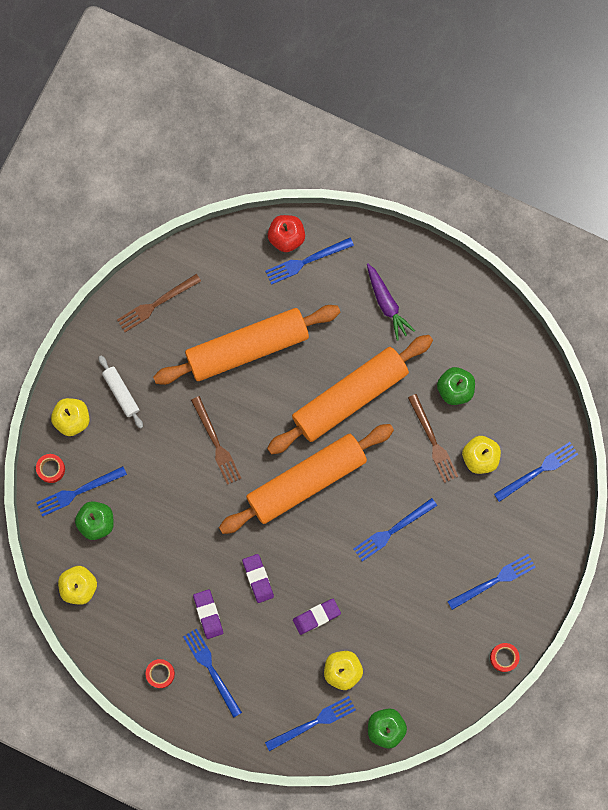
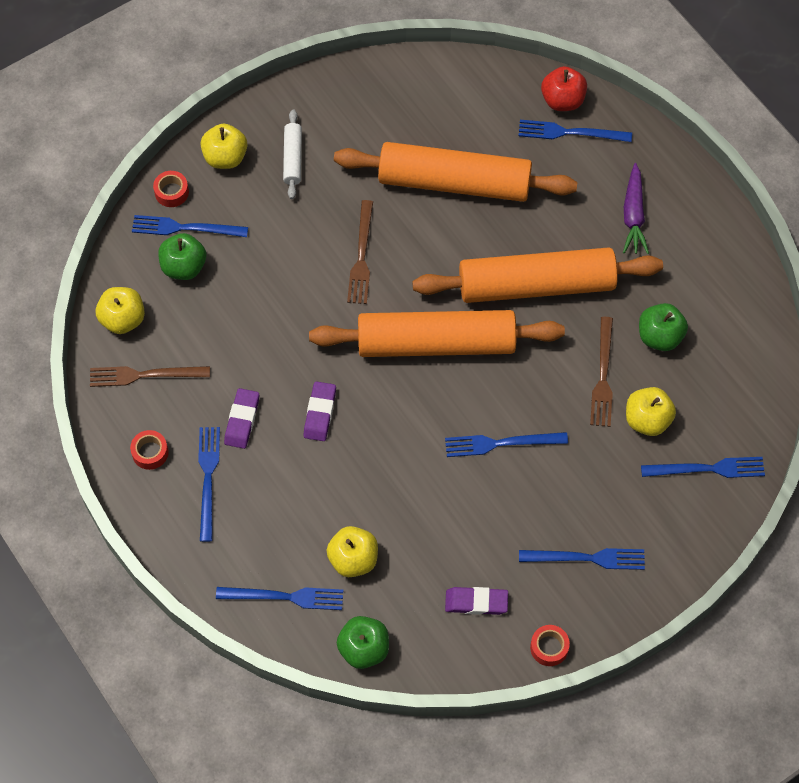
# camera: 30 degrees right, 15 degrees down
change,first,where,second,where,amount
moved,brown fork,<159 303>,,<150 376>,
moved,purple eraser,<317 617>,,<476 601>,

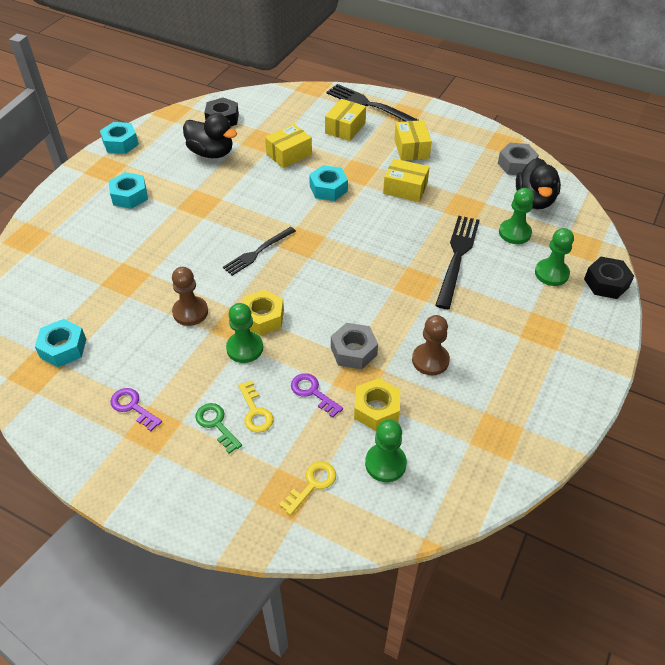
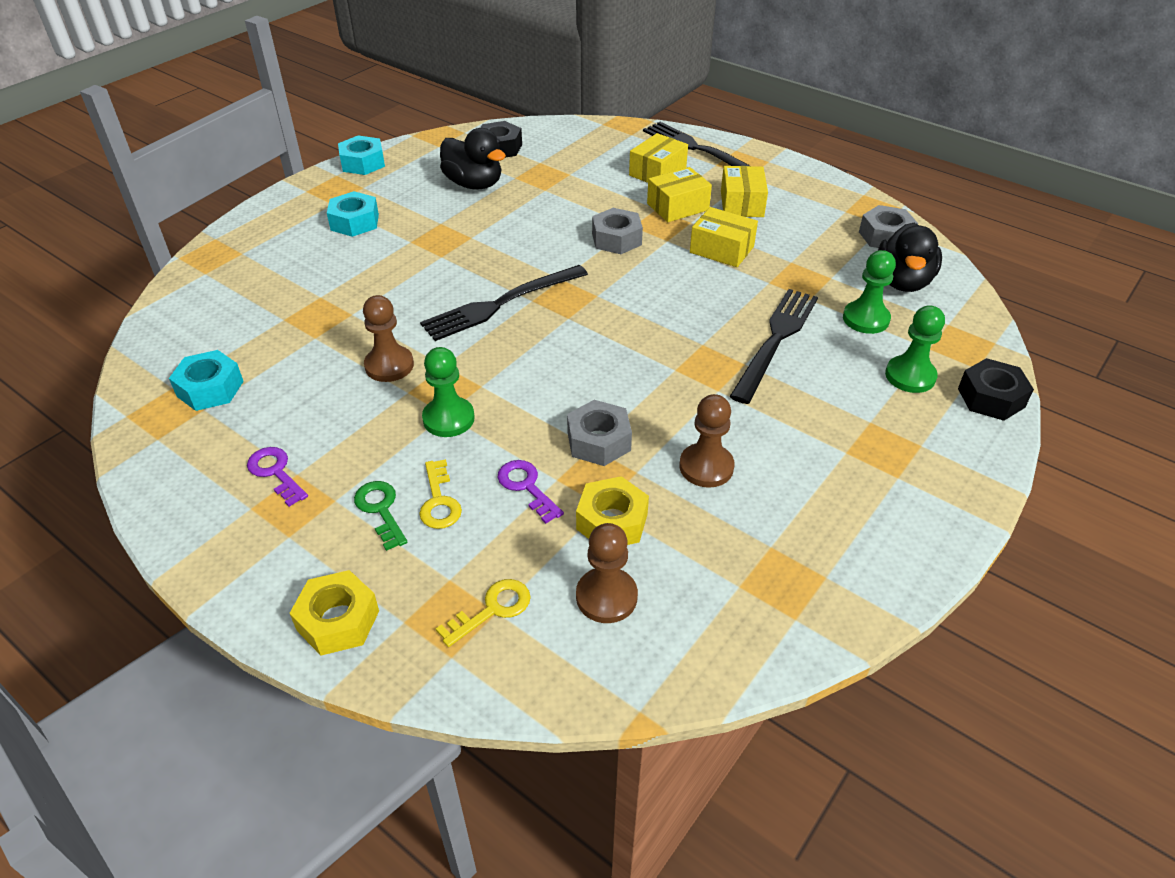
# camera: 10 degrees right, 5 degrees down
change,first,where,second,where,amount
moved,yellow nut,<263 312>,,<334 613>,
moved,yellow box,<288 146>,,<679 194>,
recoloured,turquoise nut,<328 183>,grey nut,<617 231>,
recoloured,green pawn,<386 451>,brown pawn,<607 573>,
resized,black fork,<259 251>,,<504 303>,x1.52

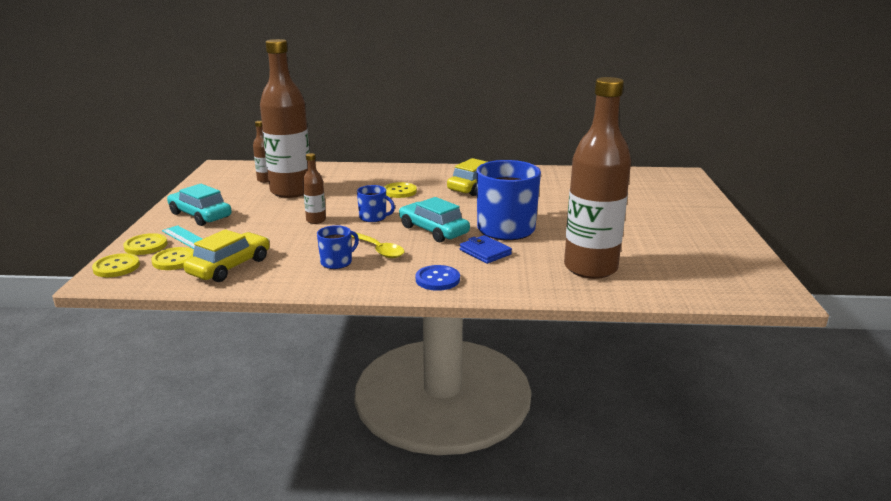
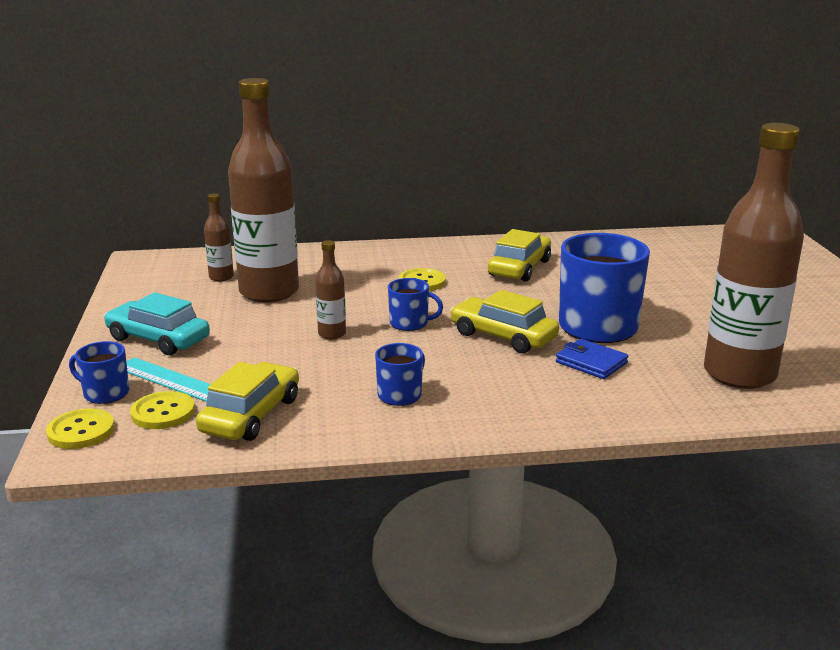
# camera: 10 degrees left, 0 degrees up
change,first,where,second,where,amount
removed,yellow spoon,<378 245>,,,
removed,blue button,<438 278>,,,
replaced,yellow button,<145 244>,blue mug,<99 372>,
recoloured,turquoise car,<434 220>,yellow car,<504 321>,

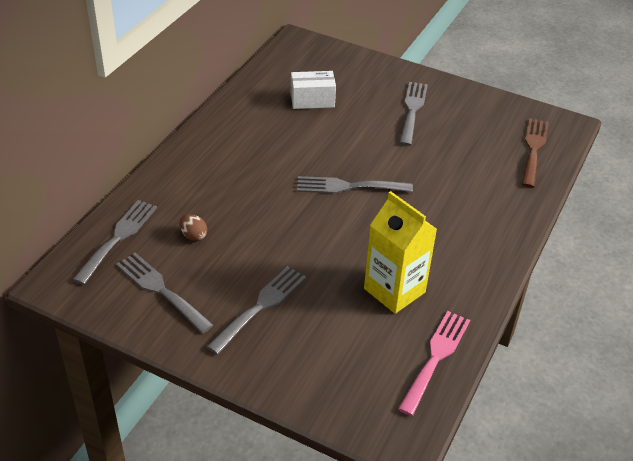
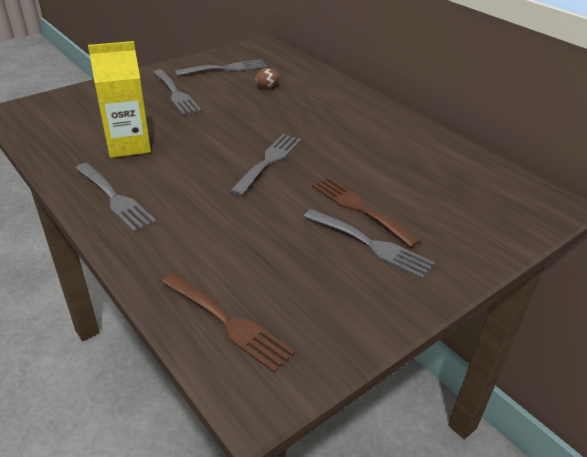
# camera: 115 degrees right, 5 degrees down
change,first,where,second,where,amount
removed,white box,<313 90>,,,
removed,pink fork,<434 363>,,,
added,,,brown fork,<366 212>,
moved,grey fork,<114 242>,,<115 197>,

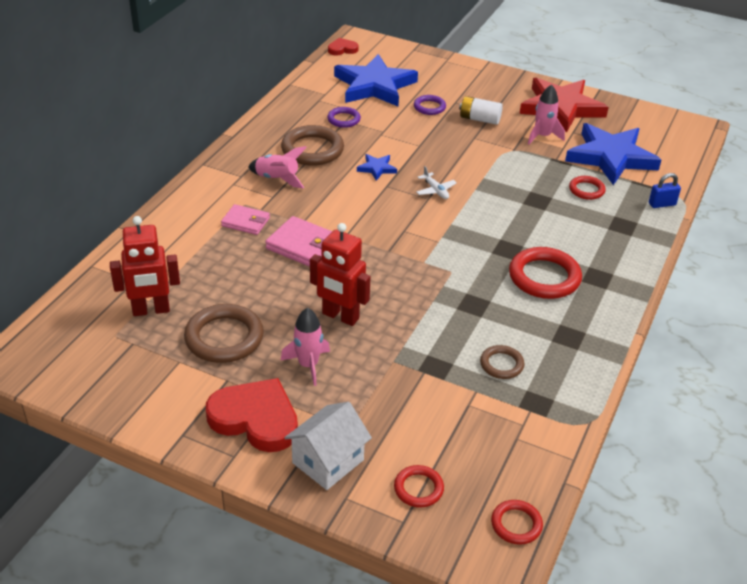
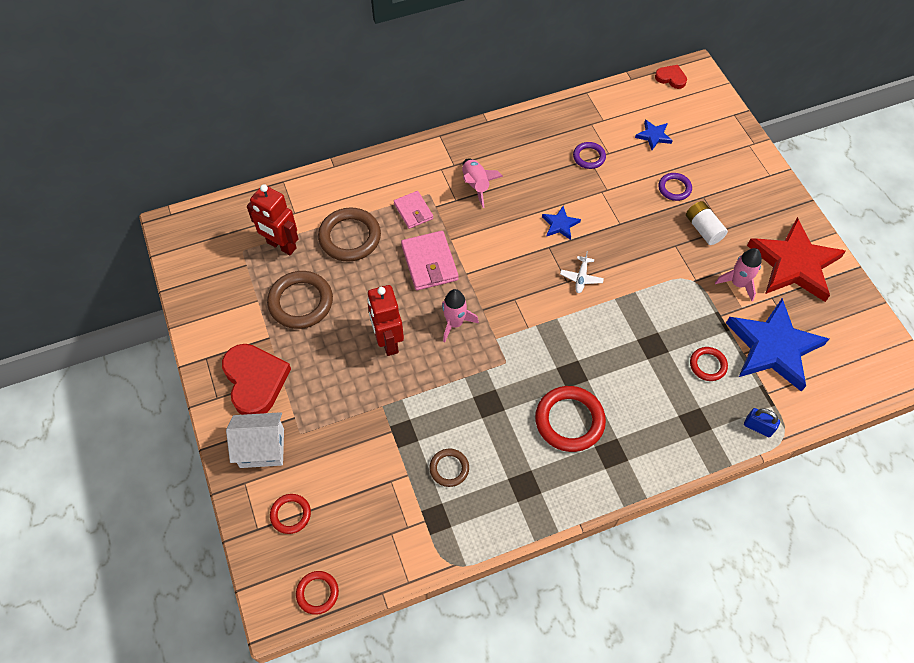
# camera: 45 degrees right, 20 degrees up
change,first,where,second,where,amount
moved,brown ring,<312 145>,,<349 235>,
moved,pink rocket,<305 347>,,<460 315>,
resized,blue star,<376 80>,,<654 135>,x0.43

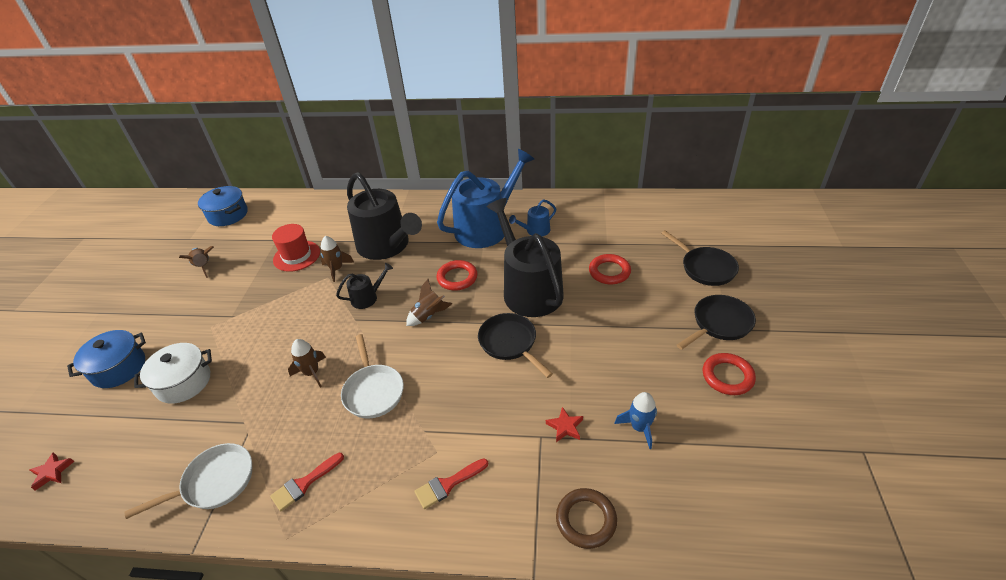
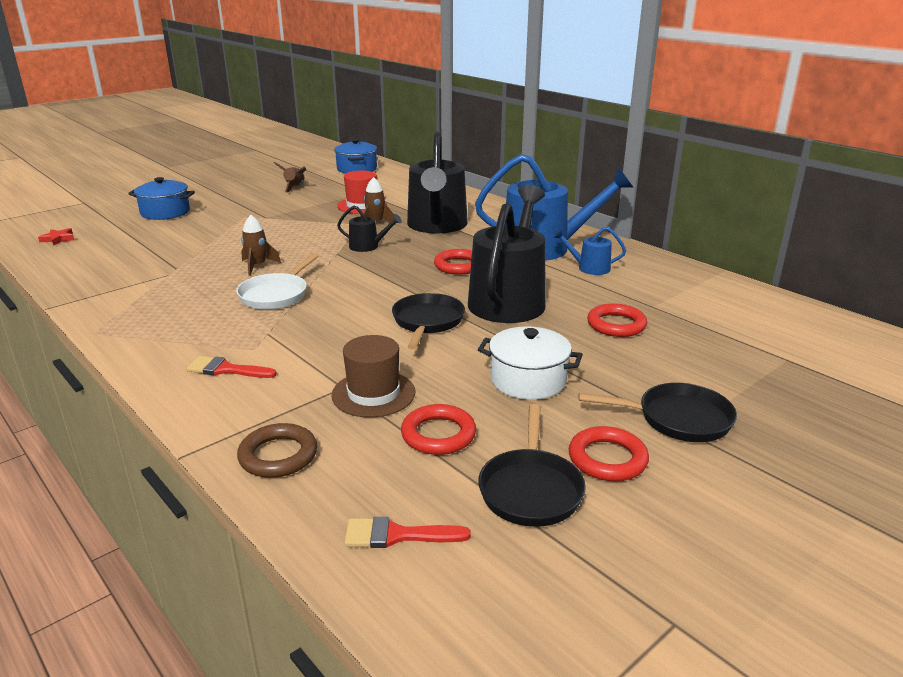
# camera: 40 degrees right, 15 degrees down
change,first,where,second,where,amount
removed,white pan,<188 481>,,,
removed,brown rocket,<429 302>,,,
moved,white pot,<173 373>,,<530 363>,
moved,red brush,<307 482>,,<407 532>,
moved,black pan,<700 258>,,<532 465>,
replaced,red star,<564 424>,brown hat,<373 376>,
replaced,blue rocket,<636 420>,red ring,<438 429>,

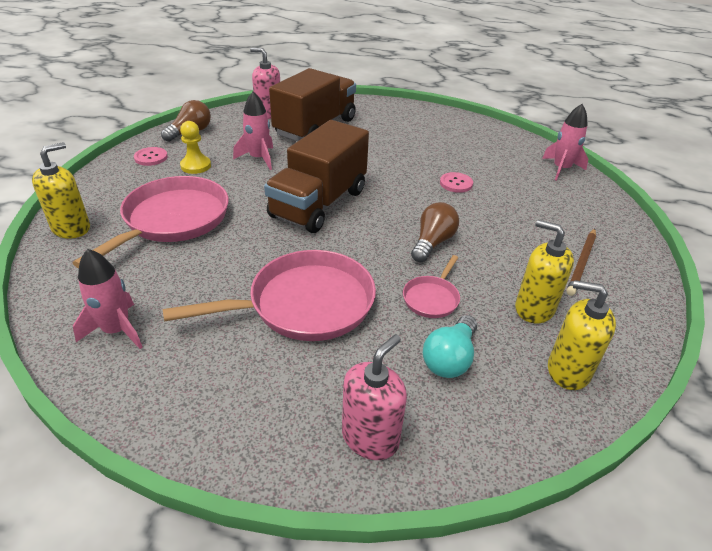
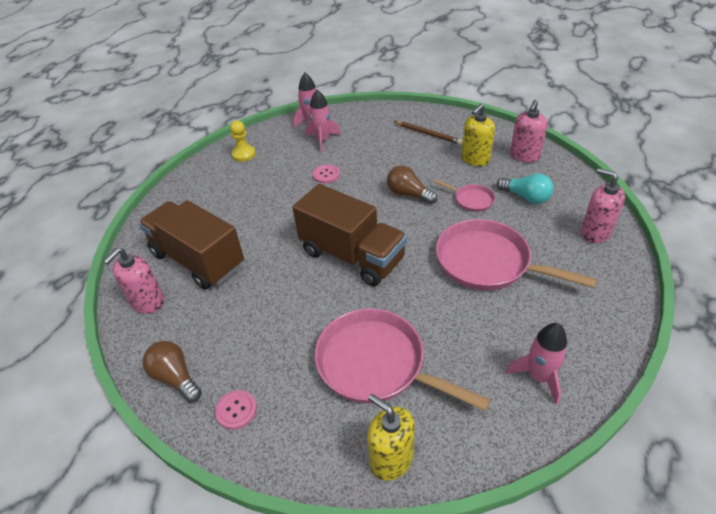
# camera: 80 degrees left, 5 degrees up
change,first,where,second,where,amount
moved,yellow pawn,<195 147>,,<243 141>,
moved,pink rocket,<253 131>,,<323 121>,
recoloured,yellow soap dispenser,<582 335>,pink soap dispenser,<529 131>,
turned,pink pan,<269 295>,,<516 254>,45 degrees counterclockwise

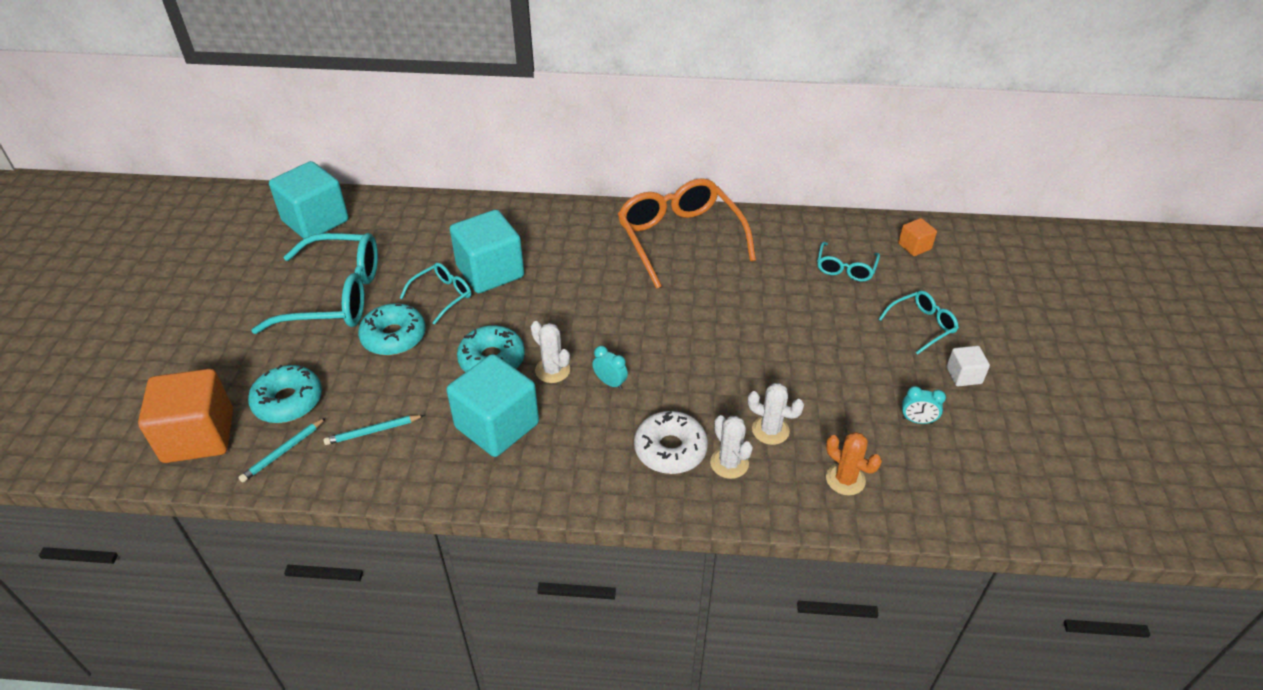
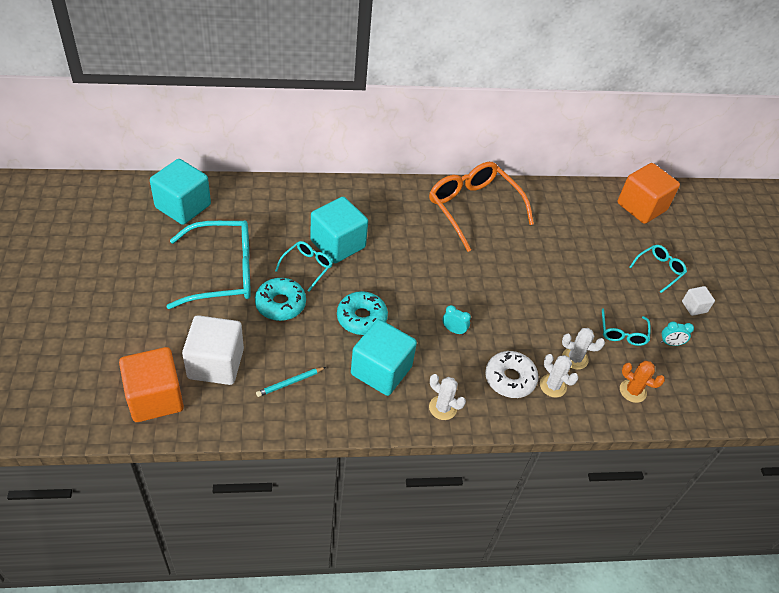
# camera: 15 degrees left, 5 degrees up
change,first,where,second,where,amount
removed,turquoise pencil,<282 450>,,,
moved,white cactus,<550 352>,,<447 397>,
moved,turquoise glasses,<848 262>,,<626 327>,
replaced,turquoise donut,<285 394>,white cube,<213 350>,
resized,orange cube,<917 237>,,<649 193>,x2.10

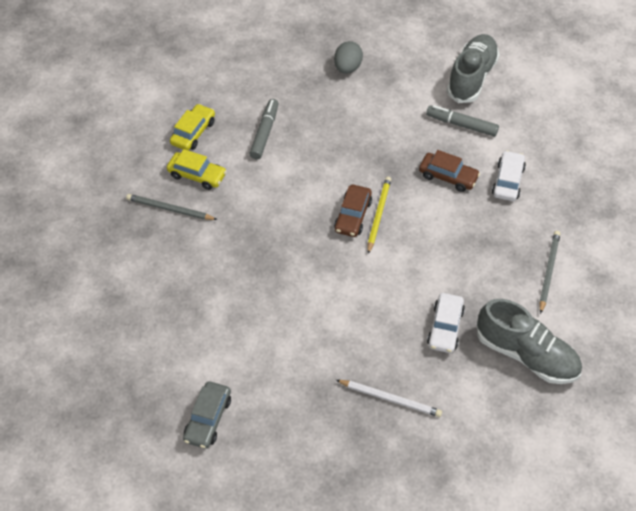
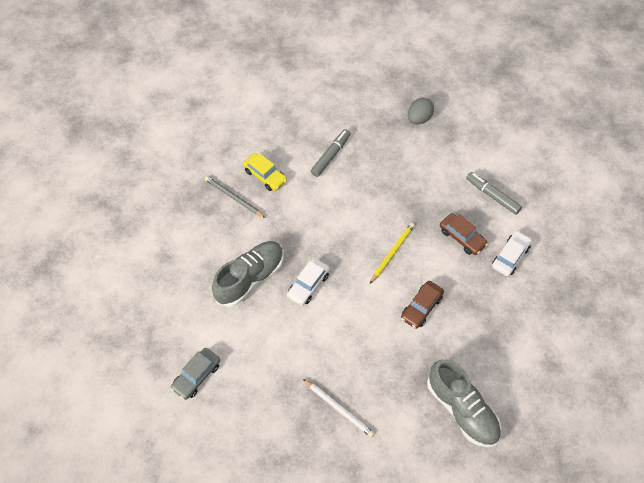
# camera: 20 degrees right, 5 degrees up
change,first,where,second,where,amount
removed,yellow car,<192 127>,,,
removed,grey pencil,<549 272>,,,
moved,brown car,<353 211>,,<422 305>,
moved,white car,<446 323>,,<308 282>,
moved,grey shoe,<473 68>,,<248 274>,

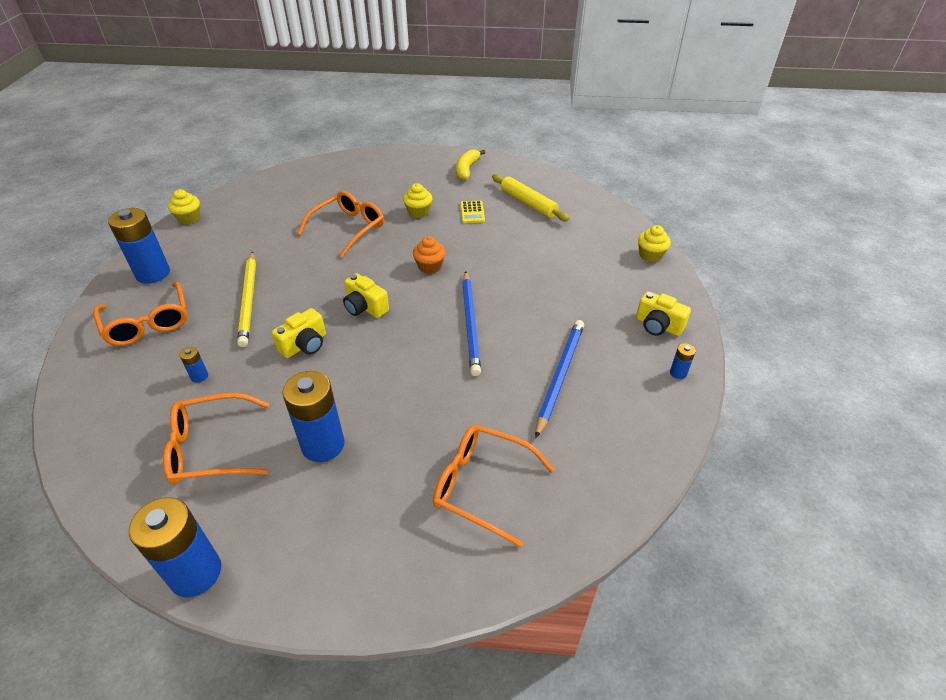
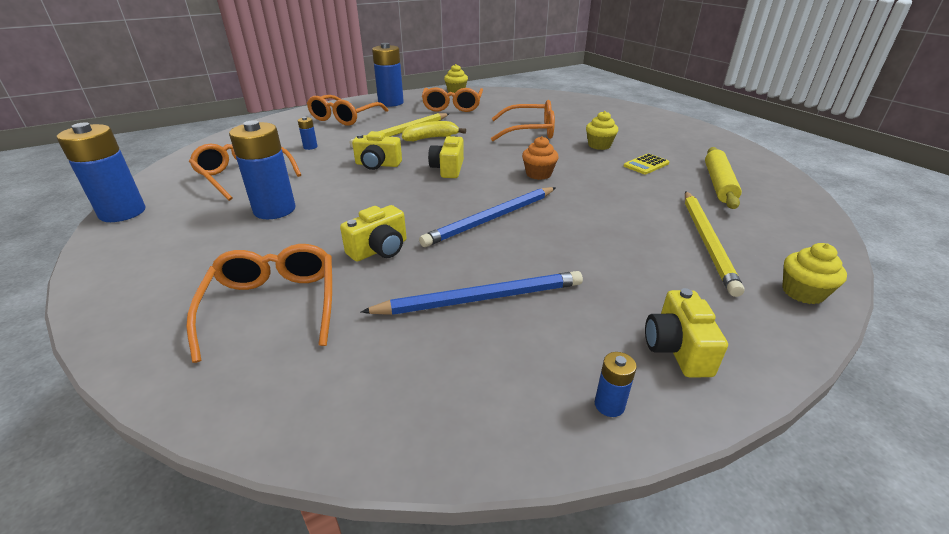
# camera: 55 degrees right, 10 degrees down
change,first,where,second,where,amount
added,,,yellow camera,<373 233>,
added,,,orange glasses,<452 99>,
added,,,yellow pencil,<714 244>,
moved,yellow banana,<471 164>,,<434 131>,

